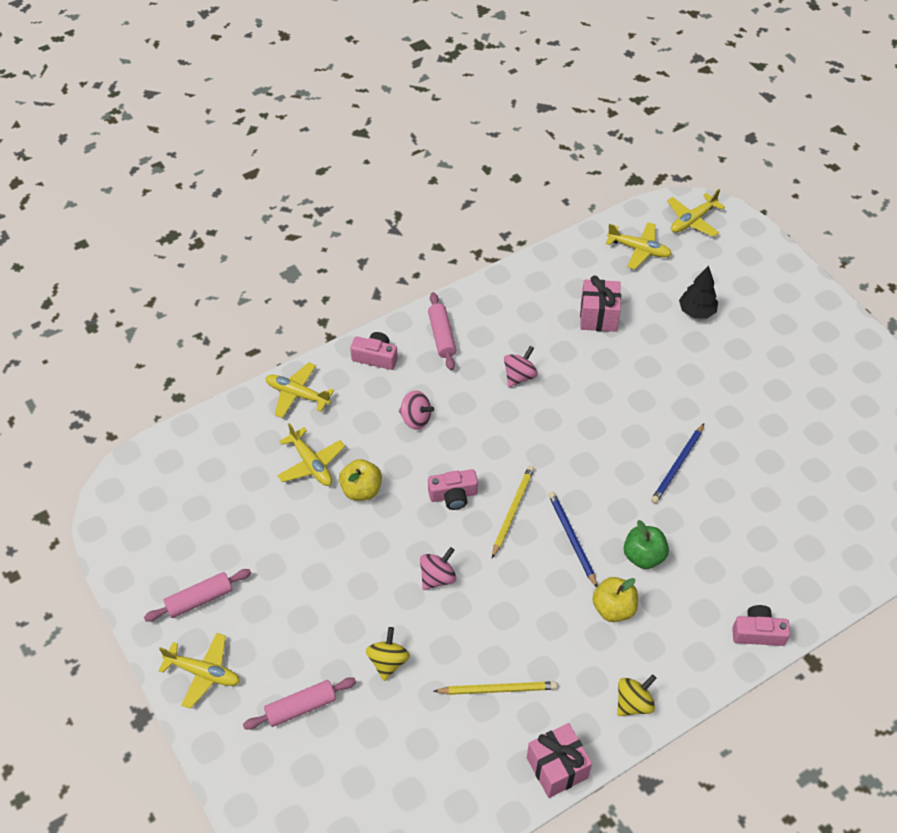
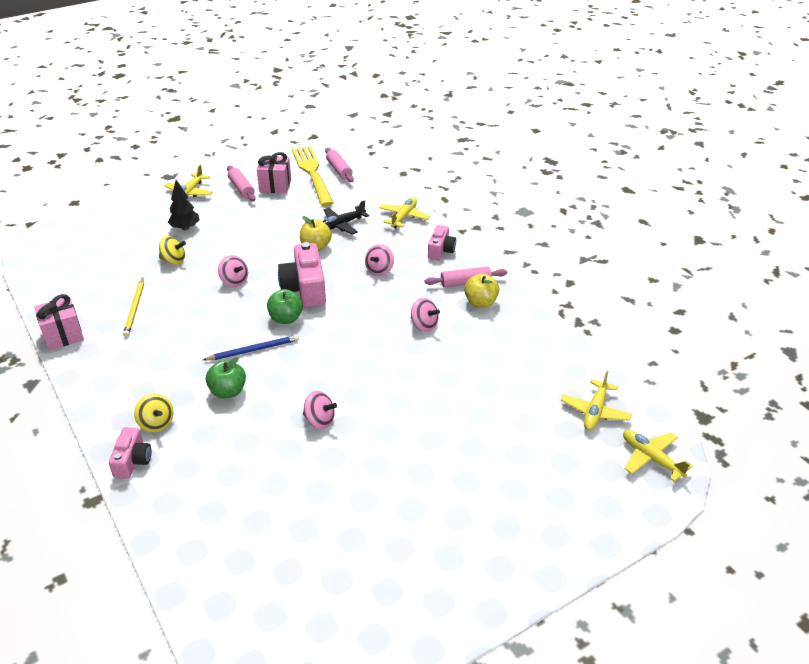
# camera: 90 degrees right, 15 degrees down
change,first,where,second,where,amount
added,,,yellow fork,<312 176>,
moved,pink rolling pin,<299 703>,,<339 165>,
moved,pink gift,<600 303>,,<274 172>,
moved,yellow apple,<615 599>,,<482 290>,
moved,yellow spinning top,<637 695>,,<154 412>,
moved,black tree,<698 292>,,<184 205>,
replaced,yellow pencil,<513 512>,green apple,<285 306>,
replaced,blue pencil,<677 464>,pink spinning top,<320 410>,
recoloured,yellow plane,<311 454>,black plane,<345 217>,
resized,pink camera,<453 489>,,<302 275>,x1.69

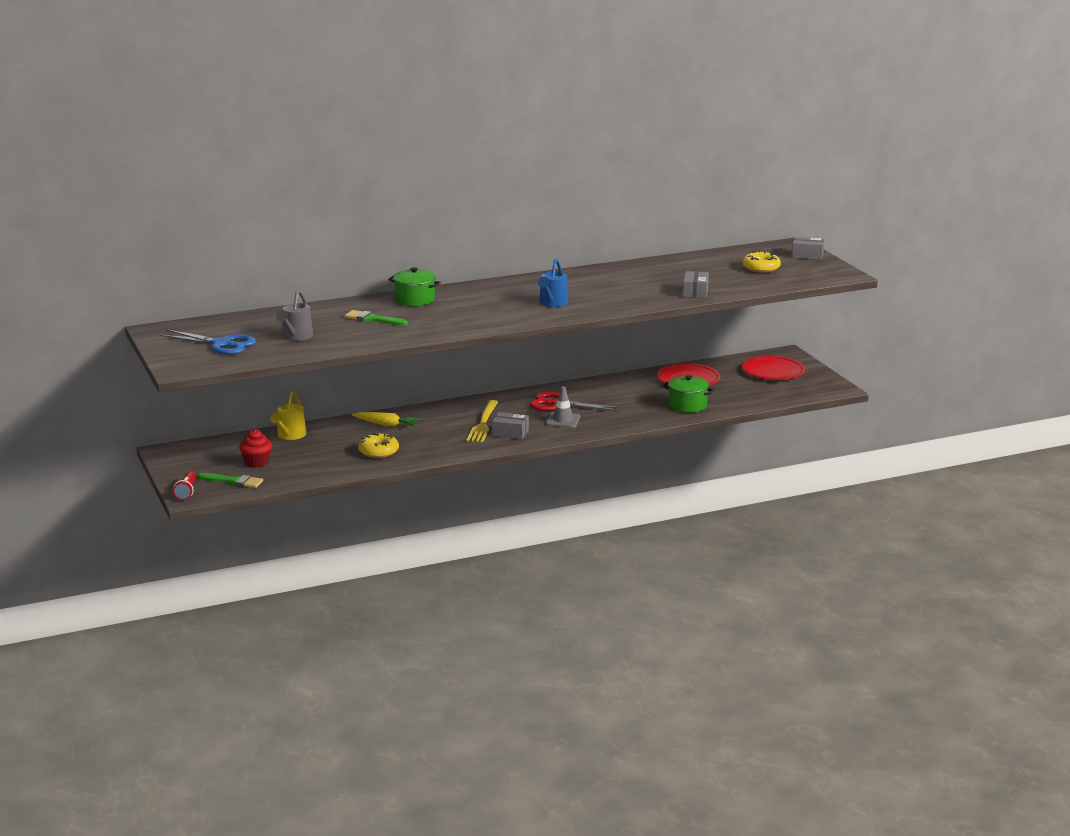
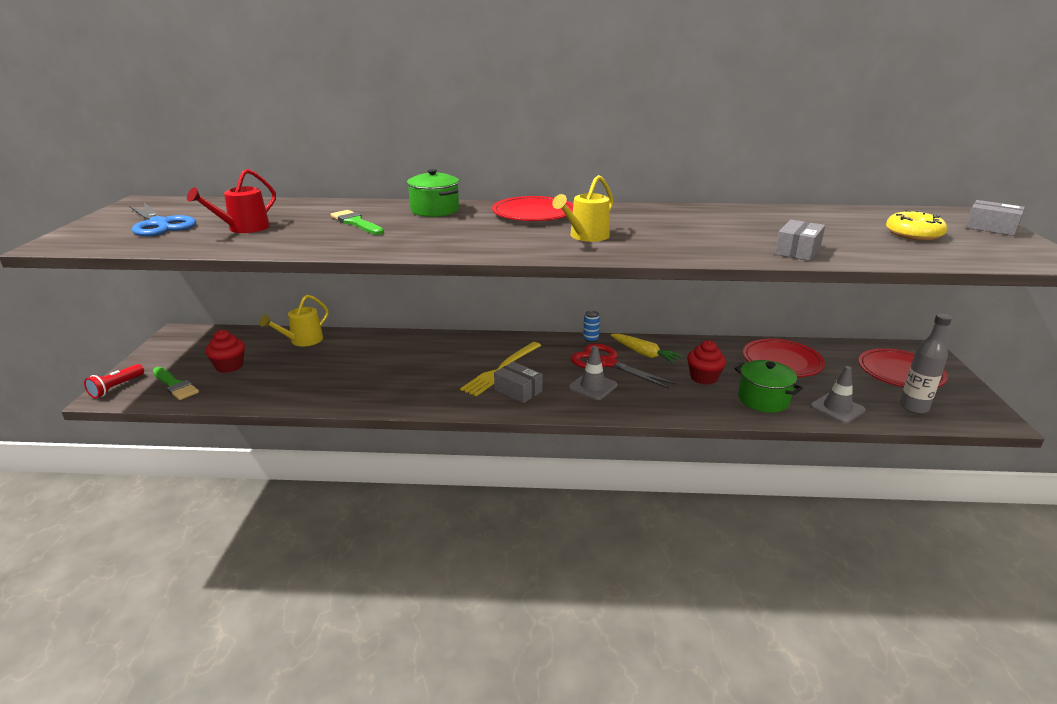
# camera: 25 degrees right, 5 degrees up
change,first,where,second,where,amount
removed,yellow donut,<378 445>,,,
added,,,red plate,<532 208>,
added,,,blue can,<591 326>,
added,,,red cupcake,<706 362>,
added,,,grey traffic cone,<838 395>,
added,,,grey bottle,<926 364>,
moved,yellow carrot,<386 419>,,<647 349>,
recoloured,grey watering can,<294 315>,red watering can,<231 201>,
recoloured,blue watering can,<553 283>,yellow watering can,<582 208>,

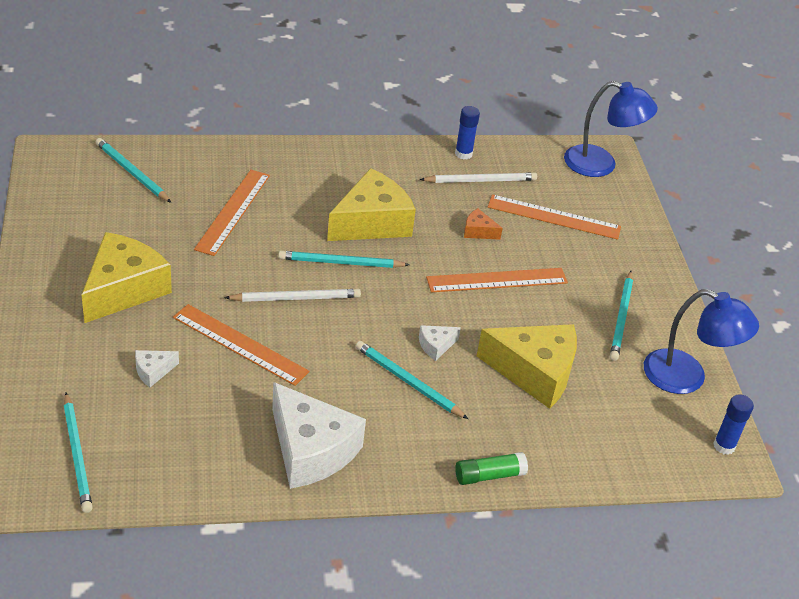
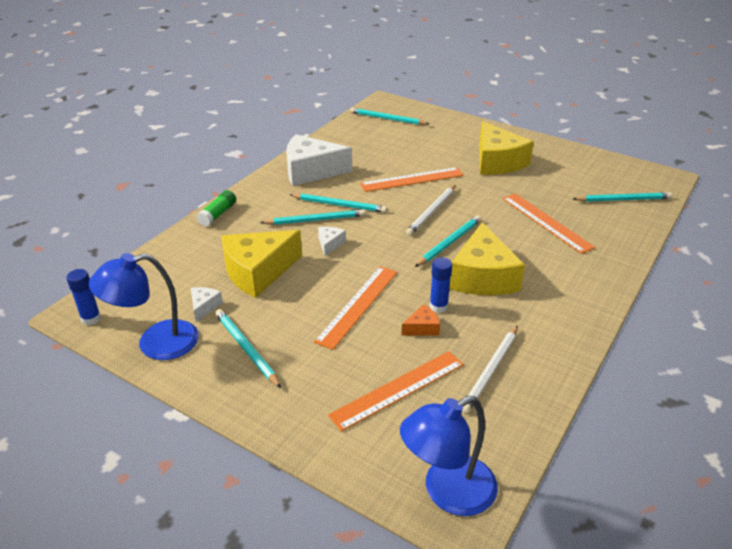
# camera: 135 degrees right, 5 degrees down
change,first,where,second,where,amount
added,,,turquoise pencil,<338 203>,
moved,white cheese,<157 368>,,<207 304>,
moved,blue glue stick,<467 132>,,<441 285>,

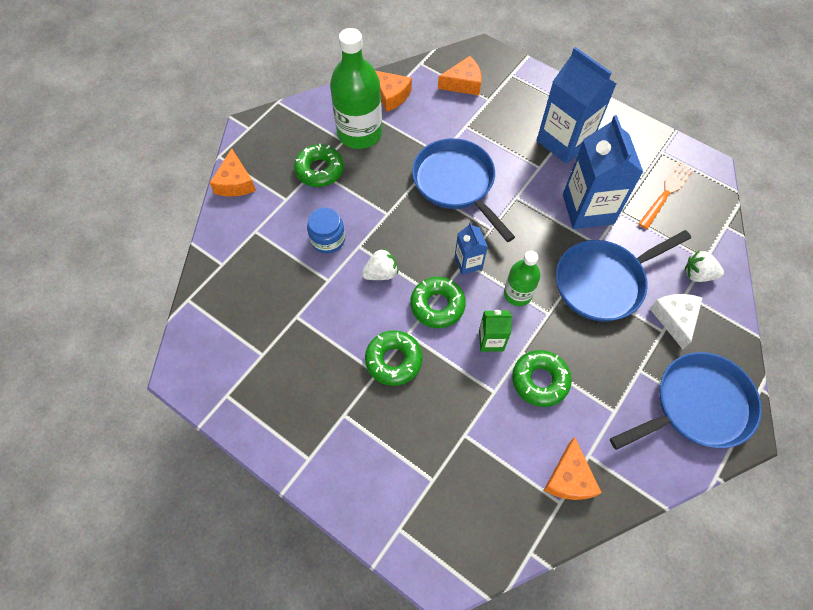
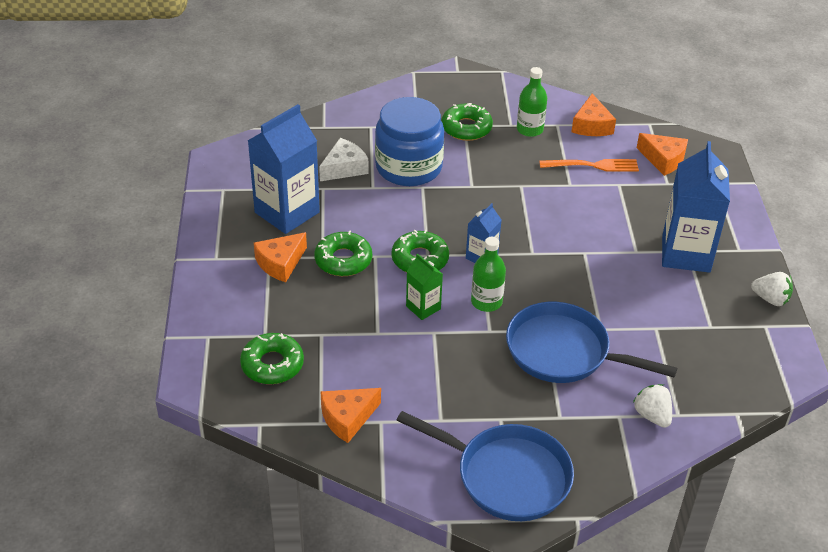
# camera: 50 degrees right, 20 degrees down
change,first,where,second,where,amount
removed,blue pan,<463 190>,,,
moved,orange cheese,<233 172>,,<280 257>,
moved,white strawberry,<380 264>,,<772 289>,
moved,green donut,<542 378>,,<272 358>,
moved,blue carton,<603 172>,,<284 169>,
moved,orange fork,<666 195>,,<589 165>,
moved,white cheese,<675 321>,,<343 159>,
resized,blue jar,<326 230>,,<409 141>,x1.87
resized,green bottle,<356 88>,,<532 102>,x0.56

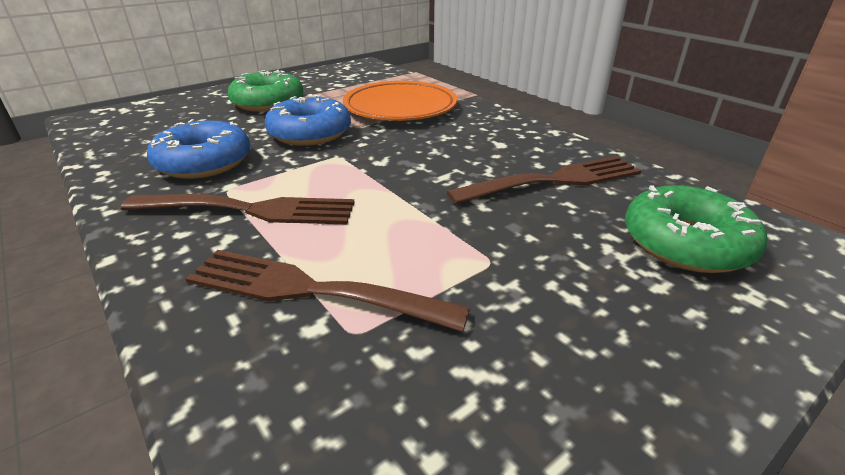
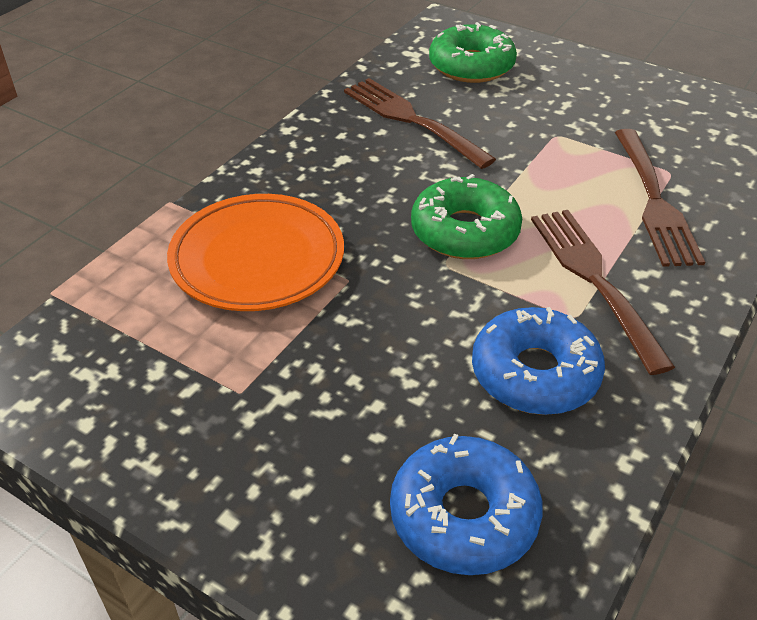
# camera: 110 degrees left, 10 degrees up
change,first,where,second,where,amount
moved,green donut,<266 91>,,<466 216>,
moved,blue donut,<308 120>,,<466 504>,

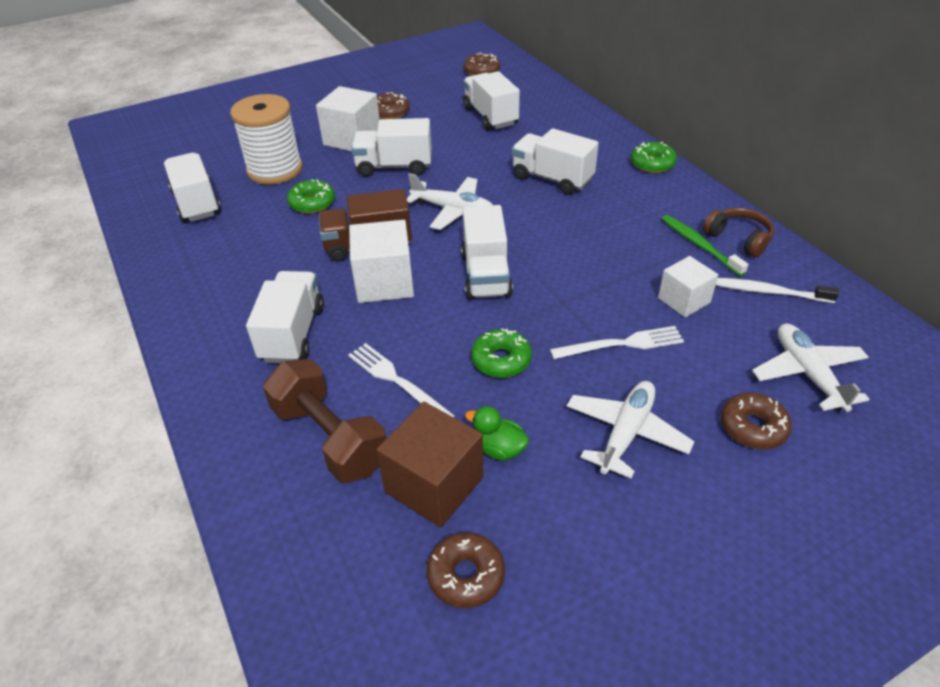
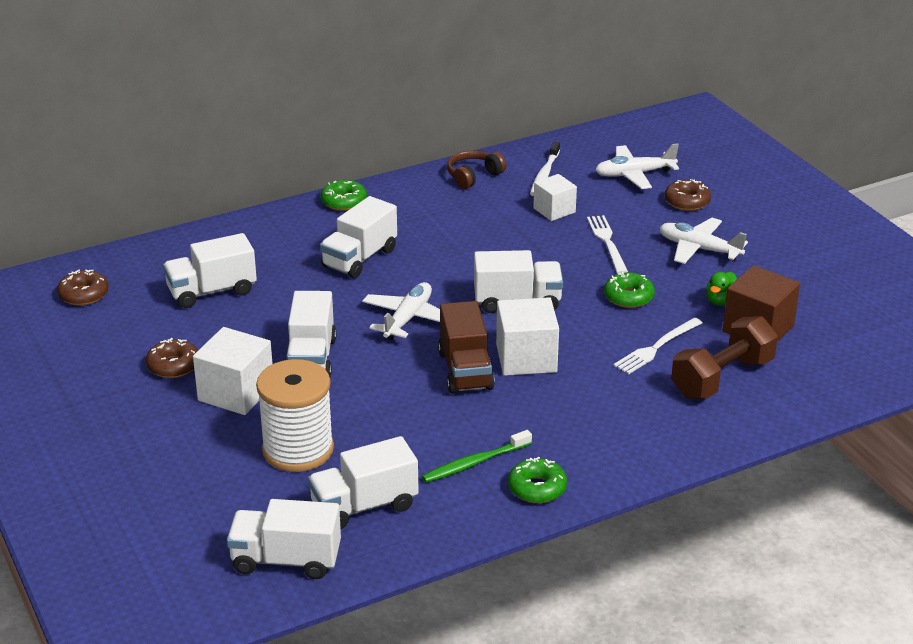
# camera: 90 degrees left, 10 degrees down
change,first,where,second,where,amount
removed,brown donut,<465 570>,,,
moved,white truck,<285 317>,,<284 539>,
moved,green donut,<311 196>,,<537 480>,
moved,green toothbrush,<705 245>,,<477 456>,

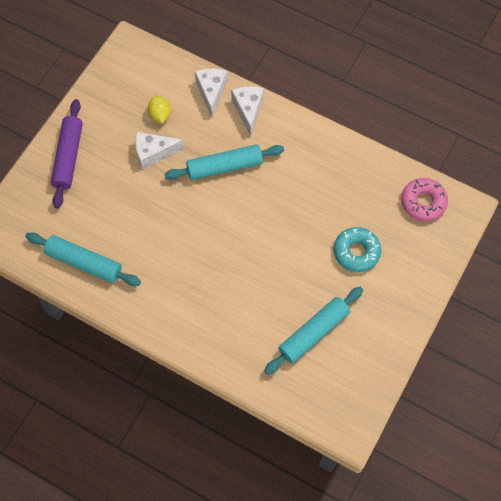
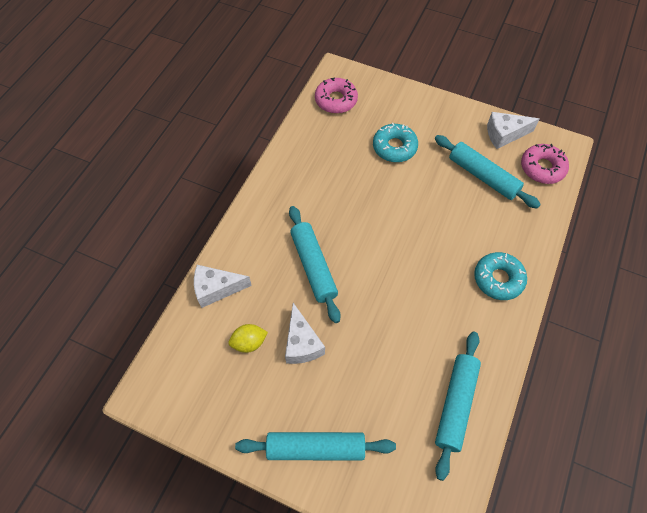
# camera: 95 degrees left, 5 degrees down
change,first,where,second,where,amount
added,,,turquoise donut,<500 276>,
added,,,pink donut,<545 164>,
moved,white cheese,<247 111>,,<513 130>,
recoloured,purple rolling pin,<67 154>,turquoise rolling pin,<315 446>,

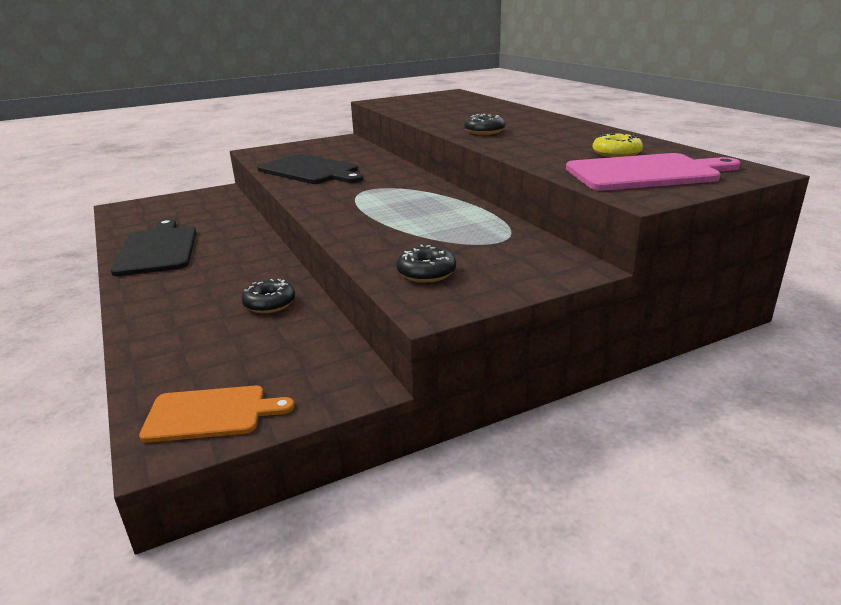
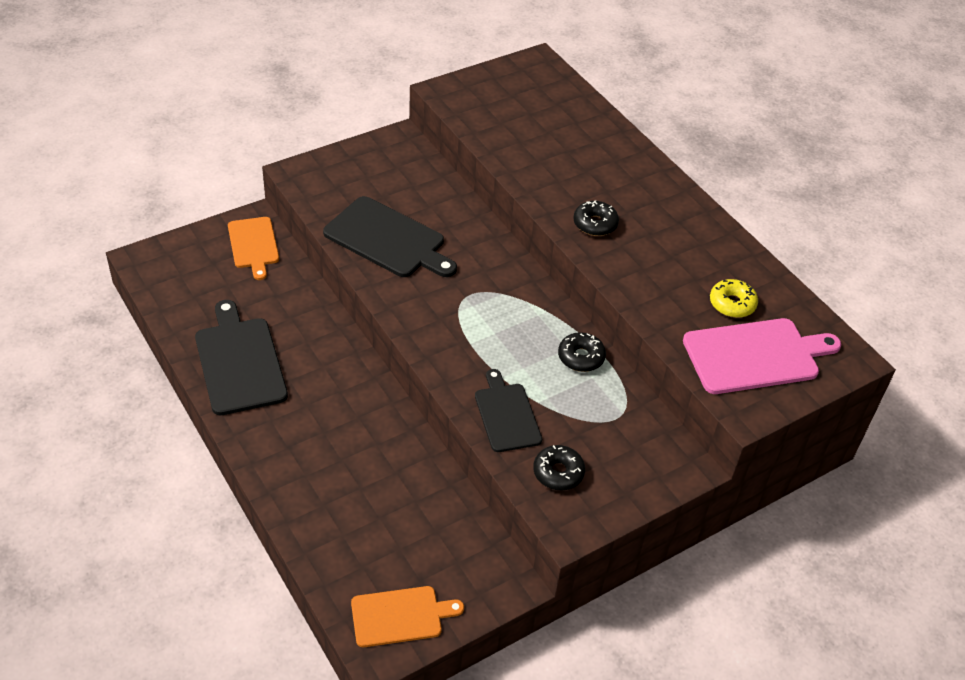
# camera: 10 degrees left, 20 degrees up
change,first,where,second,where,amount
added,,,orange cutting board,<253 248>,
added,,,black cutting board,<508 410>,
moved,black donut,<268 296>,,<582 352>,

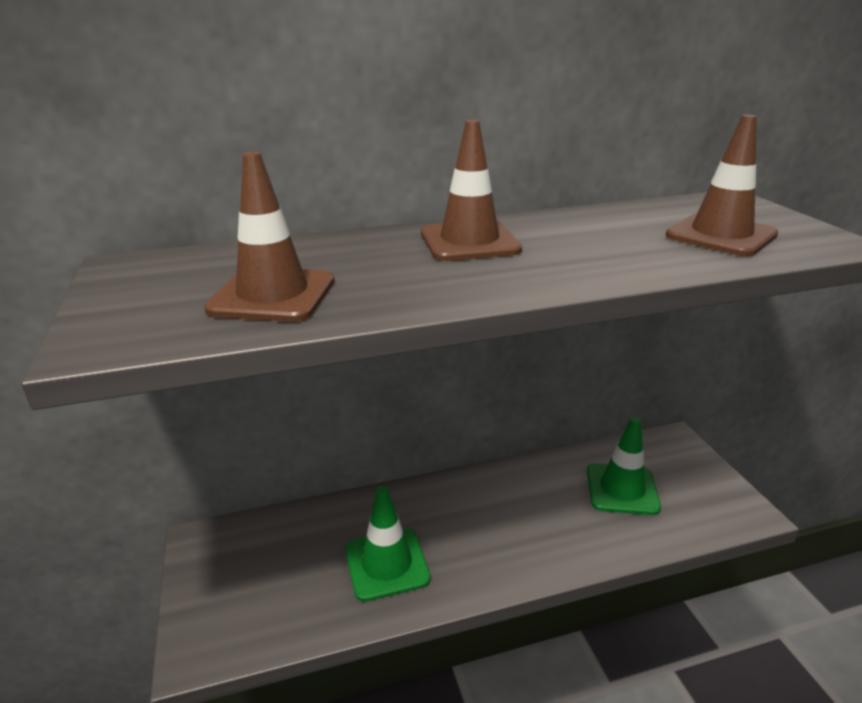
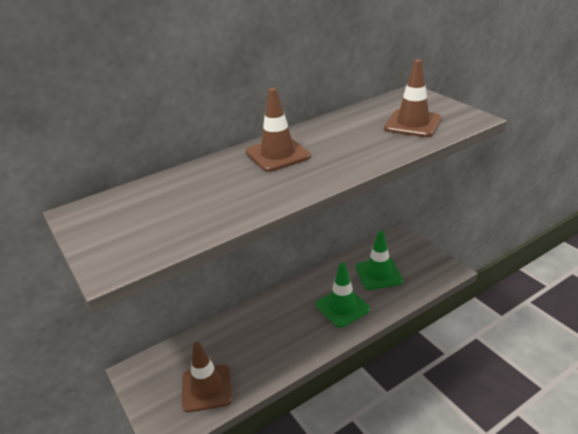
# camera: 15 degrees left, 5 degrees up
change,first,where,second,where,amount
moved,brown traffic cone,<269 237>,,<207 377>,
moved,green traffic cone,<388 544>,,<342 295>,

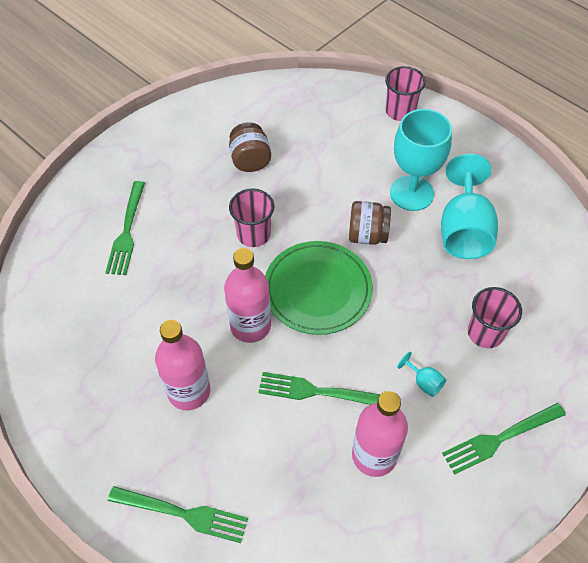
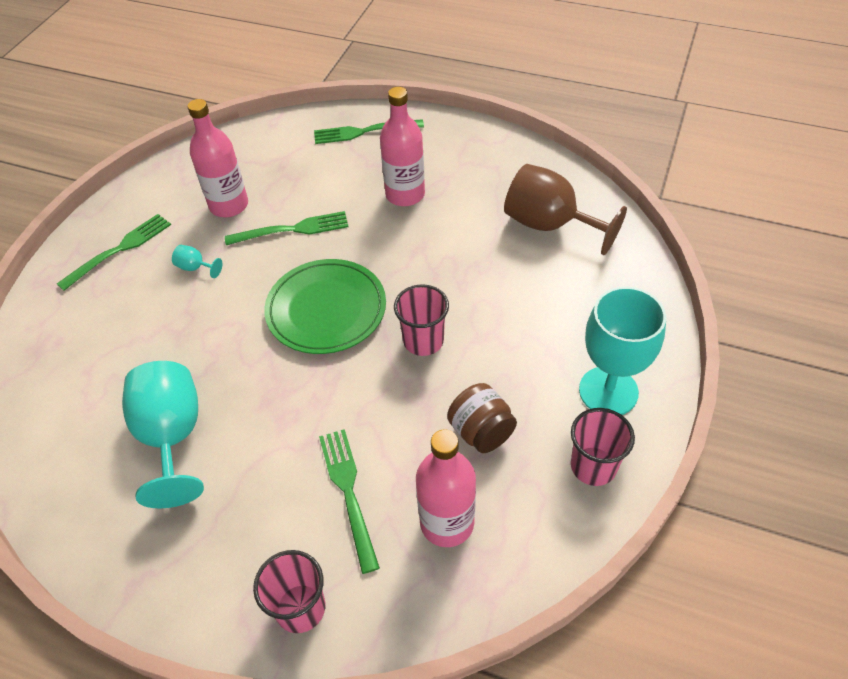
# camera: 160 degrees right, 5 degrees down
change,first,where,second,where,amount
removed,brown jar,<370 223>,,,
added,,,brown goblet,<565 209>,
moved,green fork,<125 228>,,<349 501>,
moved,pink bottle,<247 295>,,<446 488>,
moved,turquoise goblet,<421 160>,,<622 351>,
moved,pink cup,<495 317>,,<603 447>,

